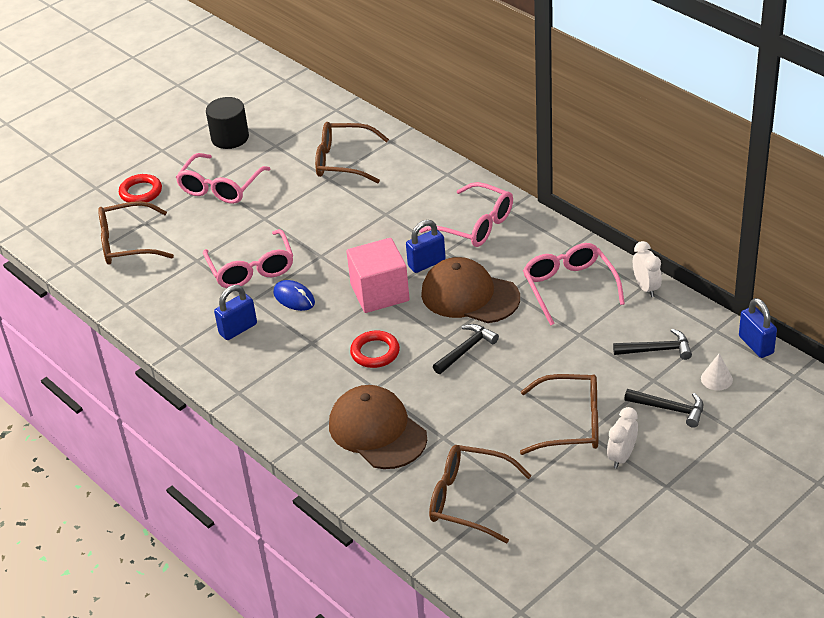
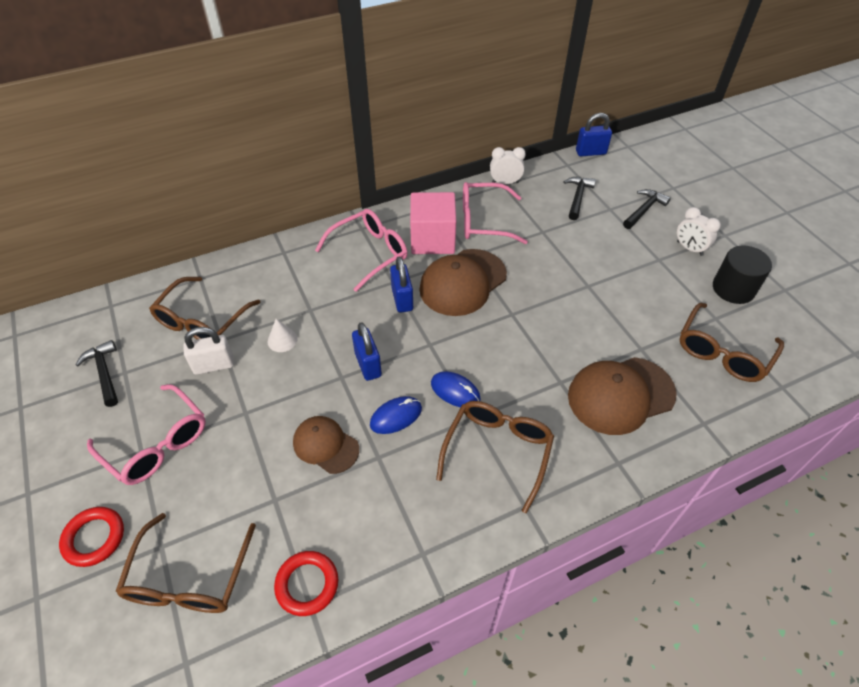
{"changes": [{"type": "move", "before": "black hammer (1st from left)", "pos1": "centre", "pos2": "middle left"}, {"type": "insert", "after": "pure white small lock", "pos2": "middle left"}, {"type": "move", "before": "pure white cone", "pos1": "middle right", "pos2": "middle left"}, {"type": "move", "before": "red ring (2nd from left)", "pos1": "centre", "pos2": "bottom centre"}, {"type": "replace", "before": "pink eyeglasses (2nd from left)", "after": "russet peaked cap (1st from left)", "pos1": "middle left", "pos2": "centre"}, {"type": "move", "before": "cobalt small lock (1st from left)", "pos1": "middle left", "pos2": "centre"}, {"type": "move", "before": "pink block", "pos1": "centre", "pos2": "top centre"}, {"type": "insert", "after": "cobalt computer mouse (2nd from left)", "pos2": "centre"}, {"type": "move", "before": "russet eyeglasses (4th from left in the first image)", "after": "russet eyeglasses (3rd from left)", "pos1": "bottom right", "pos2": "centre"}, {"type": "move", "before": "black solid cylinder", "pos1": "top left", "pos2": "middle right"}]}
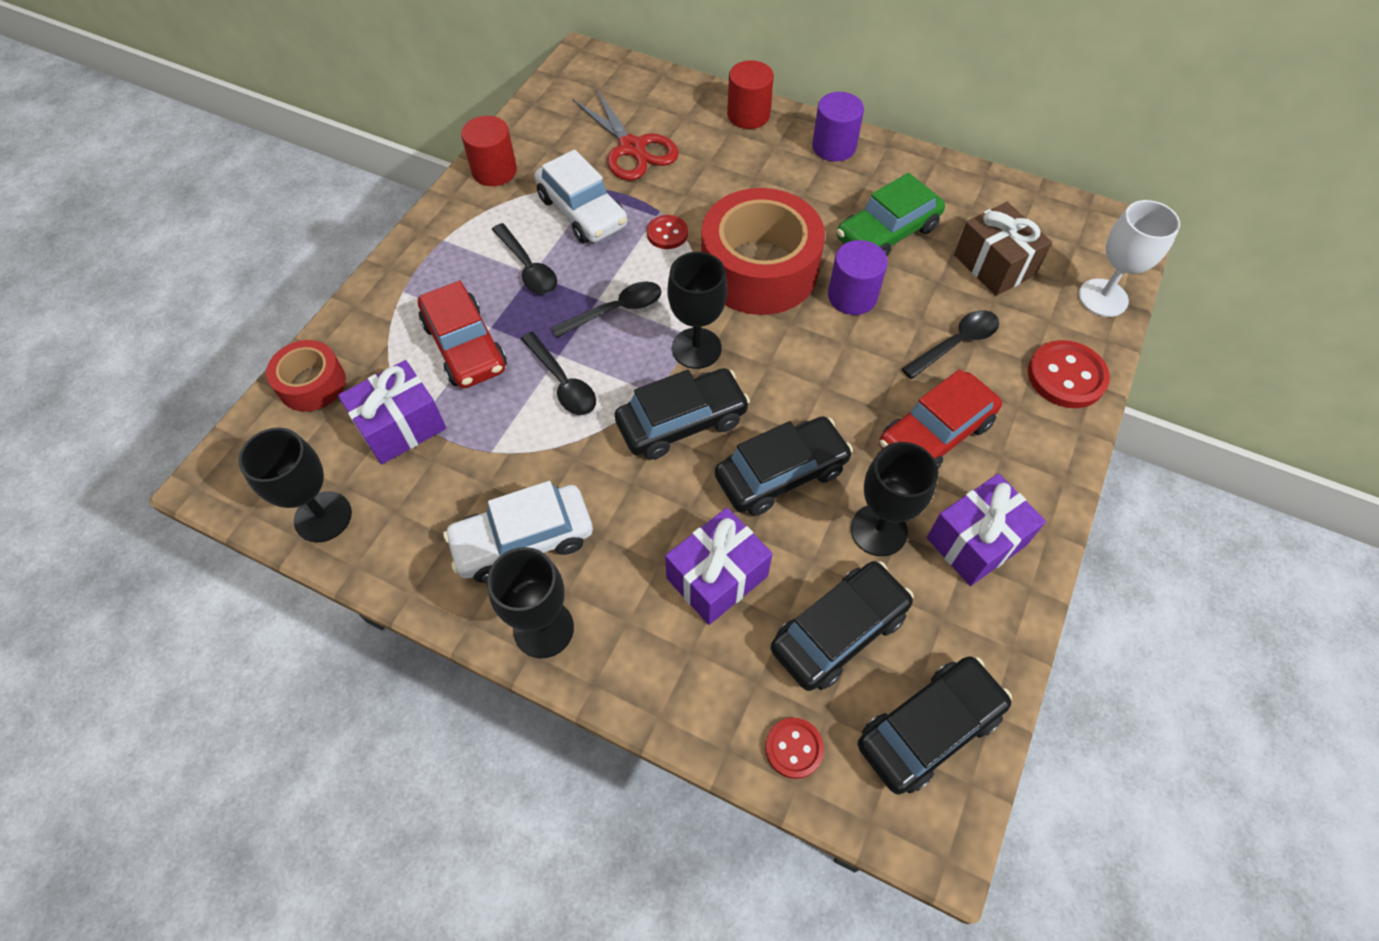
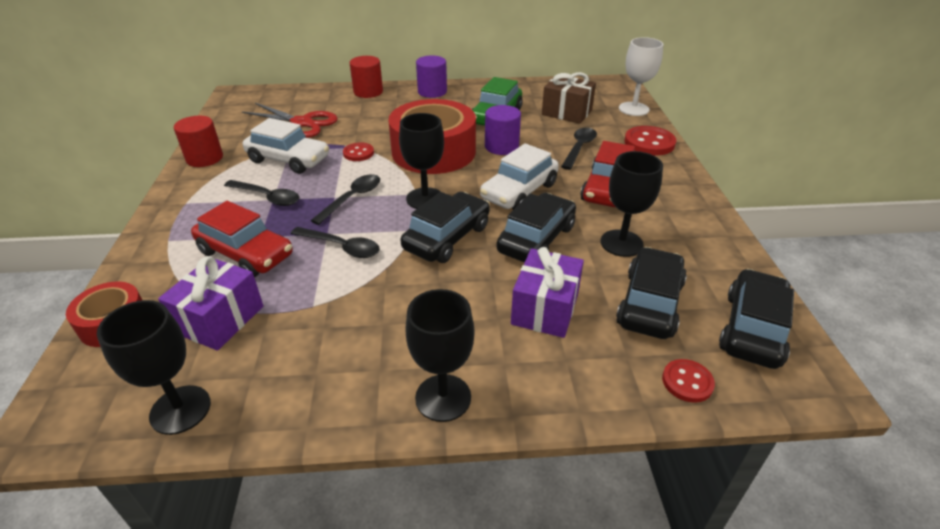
{"changes": [{"type": "move", "before": "pure white toy car (1st from left in the first image)", "after": "pure white toy car (2nd from left)", "pos1": "centre", "pos2": "top centre"}, {"type": "delete", "before": "violet present (3rd from left)", "pos1": "middle right"}]}
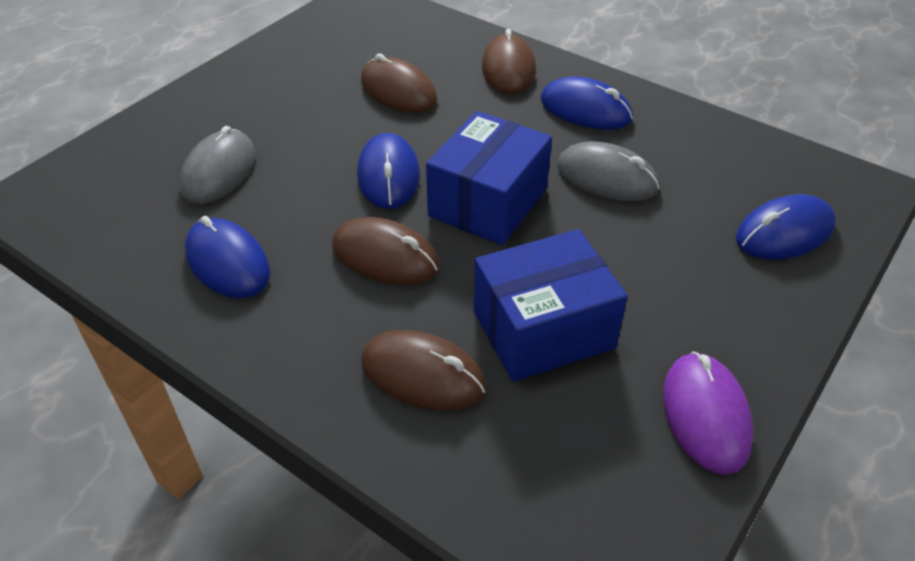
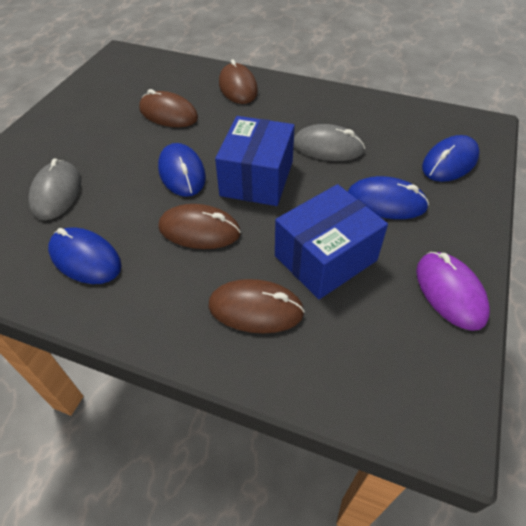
{"changes": [{"type": "move", "before": "cobalt computer mouse (3rd from left)", "pos1": "top centre", "pos2": "middle right"}]}
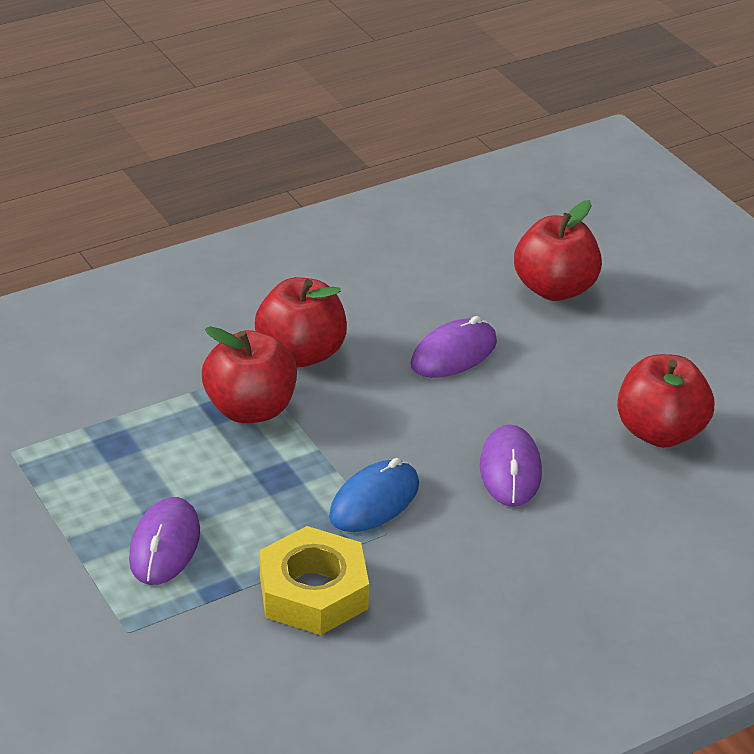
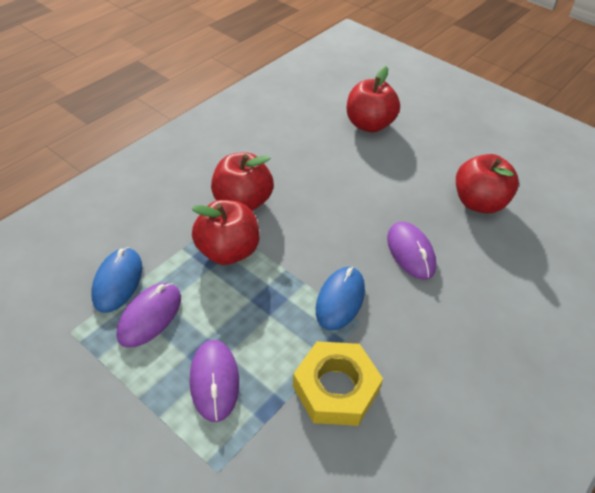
{"changes": [{"type": "insert", "after": "cobalt computer mouse (1st from left)", "pos2": "middle left"}, {"type": "move", "before": "violet computer mouse (2nd from left in the first image)", "after": "violet computer mouse (1st from left)", "pos1": "centre", "pos2": "middle left"}]}
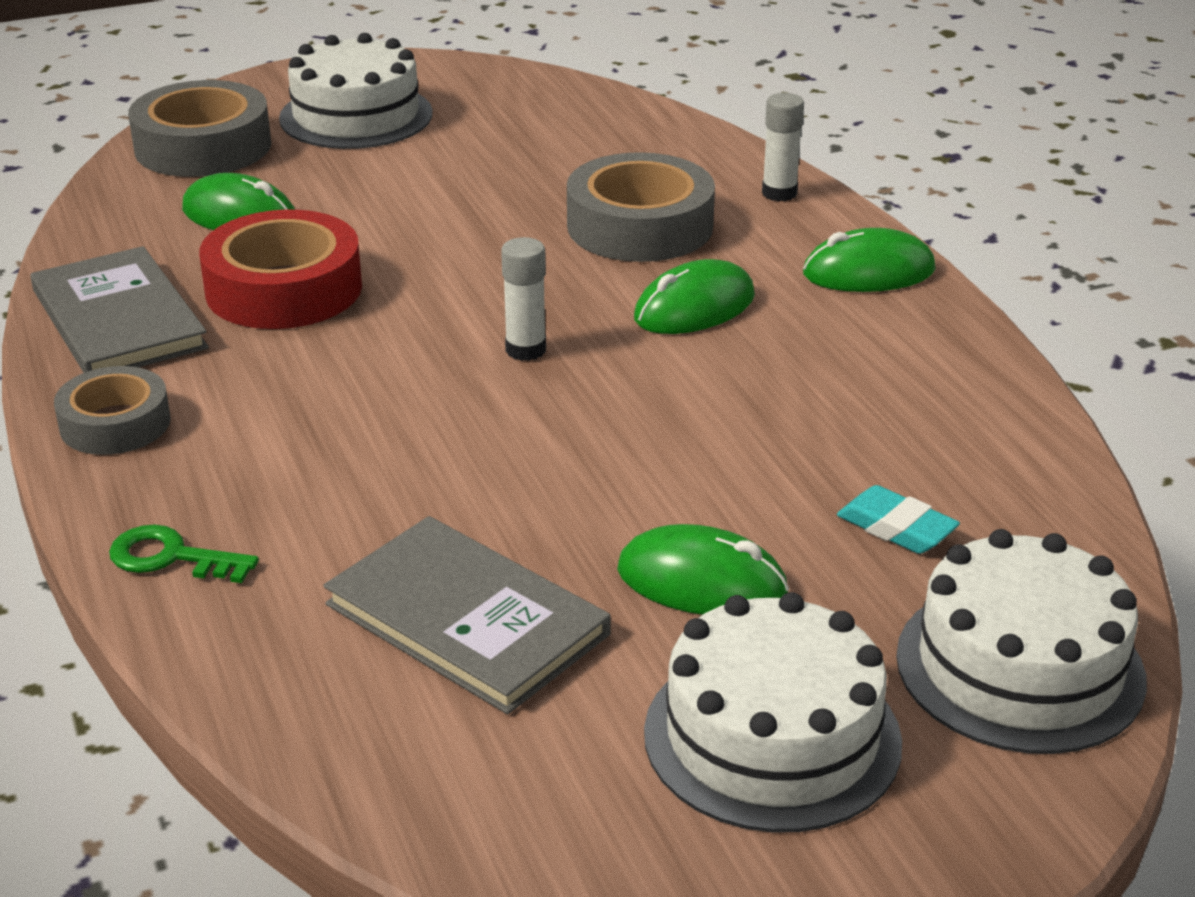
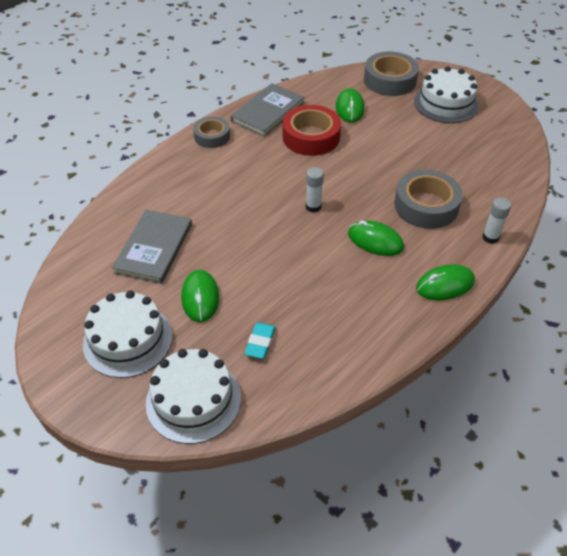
{"changes": [{"type": "rotate", "before": "green computer mouse (4th from left)", "pos1": "top right", "pos2": "middle right", "turn": -75}, {"type": "delete", "before": "green latchkey", "pos1": "middle left"}]}
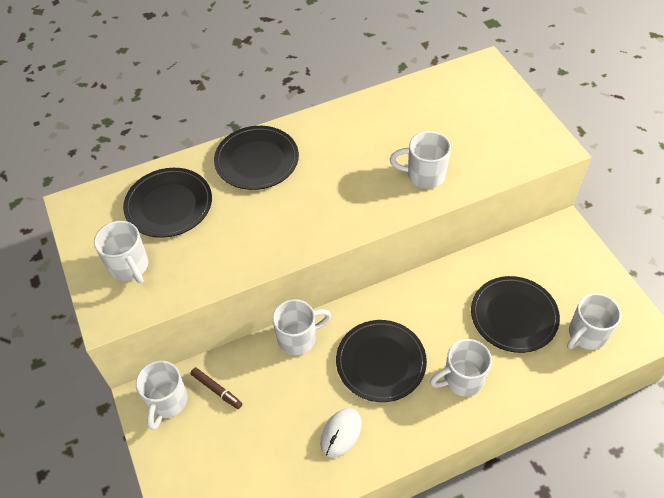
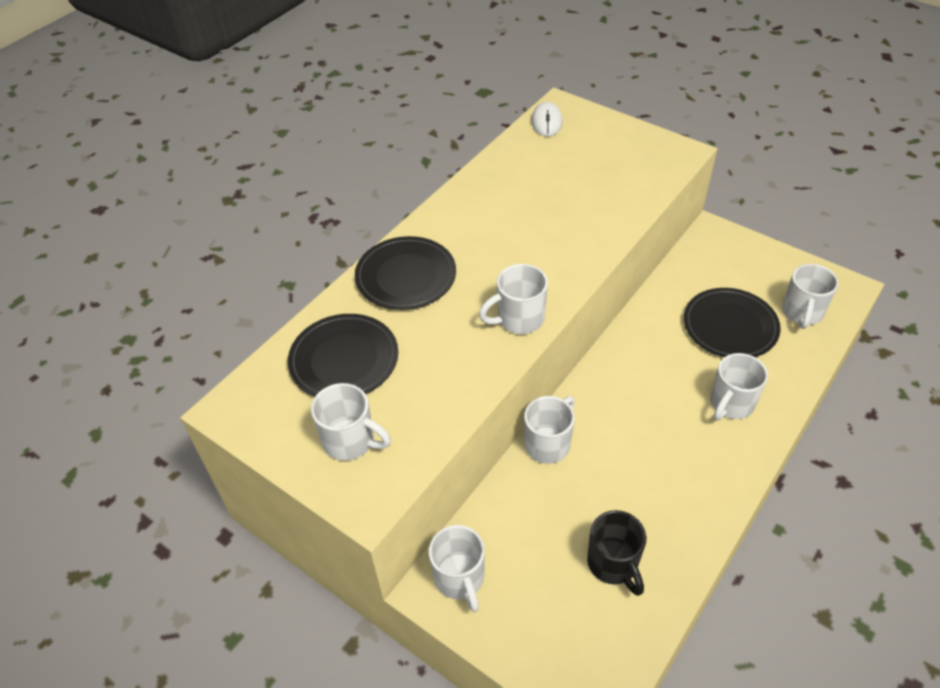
{"changes": [{"type": "move", "before": "pure white coffee mug (4th from left in the first image)", "after": "pure white coffee mug (3rd from left)", "pos1": "top centre", "pos2": "centre"}, {"type": "move", "before": "pure white computer mouse", "pos1": "bottom centre", "pos2": "top centre"}, {"type": "insert", "after": "black coffee mug", "pos2": "bottom centre"}, {"type": "delete", "before": "russet marker pen", "pos1": "bottom left"}, {"type": "delete", "before": "black flat dish (3rd from left)", "pos1": "bottom centre"}]}
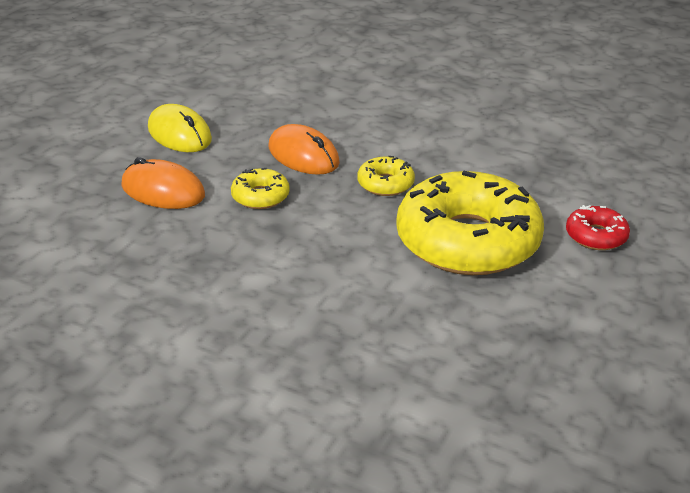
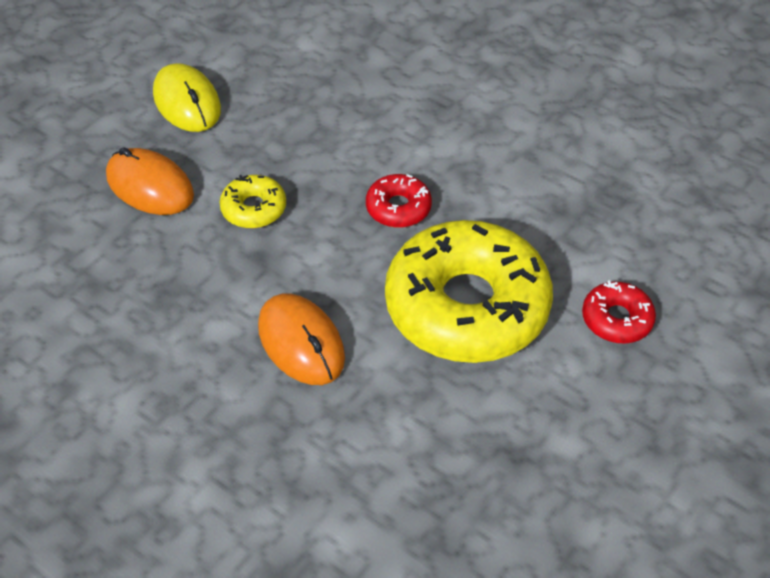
{"changes": [{"type": "move", "before": "bright orange computer mouse (2nd from left)", "pos1": "top centre", "pos2": "centre"}, {"type": "recolor", "before": "golden glazed donut (2nd from left)", "after": "red glazed donut (1st from left)", "pos1": "centre", "pos2": "centre"}]}
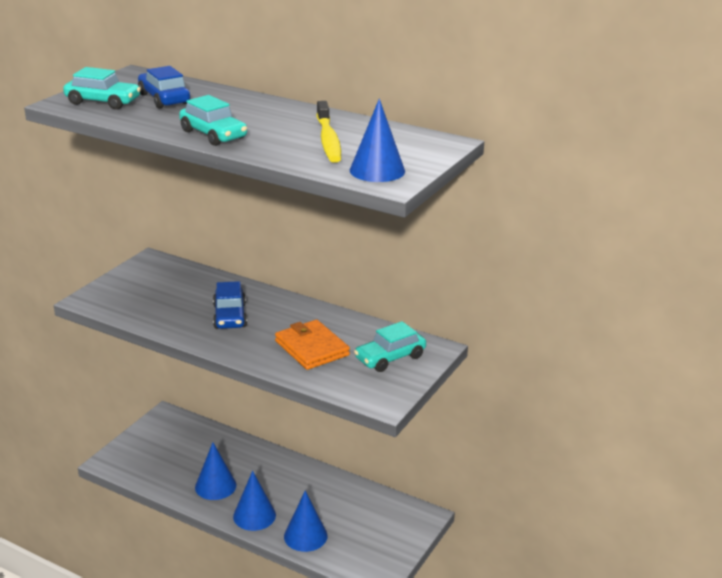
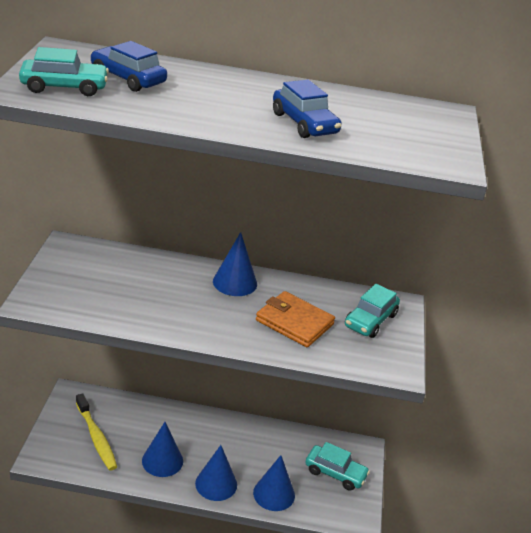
{"changes": [{"type": "move", "before": "golden toothbrush", "pos1": "top centre", "pos2": "bottom left"}, {"type": "move", "before": "cobalt cone (4th from left in the first image)", "after": "cobalt cone (3rd from left)", "pos1": "top centre", "pos2": "centre"}, {"type": "move", "before": "cobalt toy car (2nd from left)", "pos1": "middle left", "pos2": "top centre"}, {"type": "move", "before": "turquoise toy car (2nd from left)", "pos1": "top left", "pos2": "bottom centre"}]}
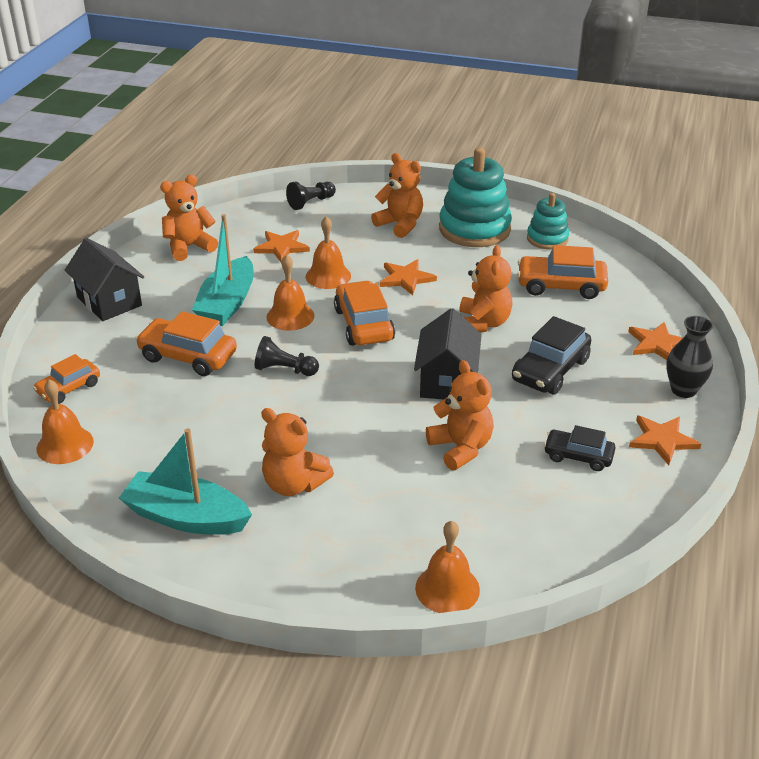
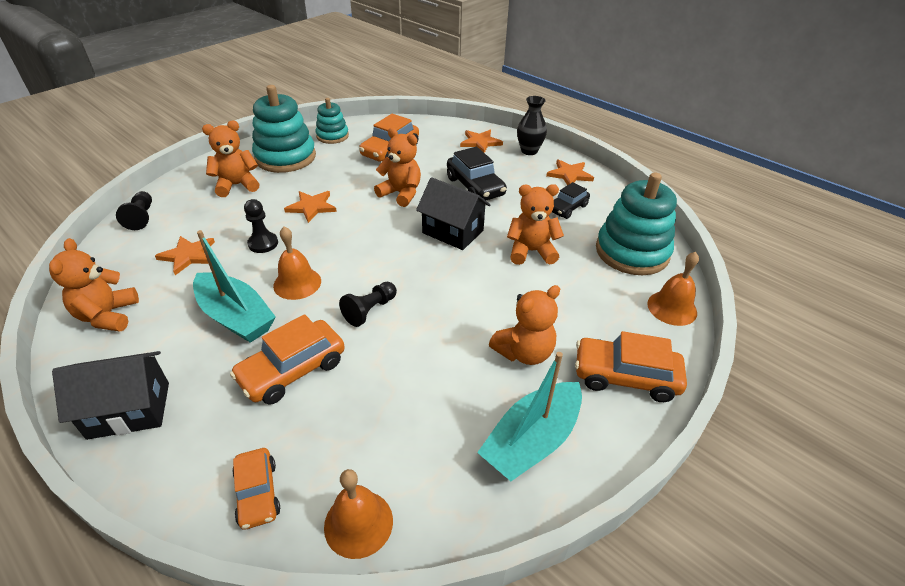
{"changes": [{"type": "replace", "before": "bright orange hand bell (3rd from left)", "after": "black pawn (2nd from left)", "pos1": "top centre", "pos2": "middle left"}, {"type": "move", "before": "bright orange toy car (3rd from left in the first image)", "after": "bright orange toy car (4th from left)", "pos1": "centre", "pos2": "middle right"}, {"type": "insert", "after": "turquoise stacking rings (3rd from left)", "pos2": "middle right"}]}
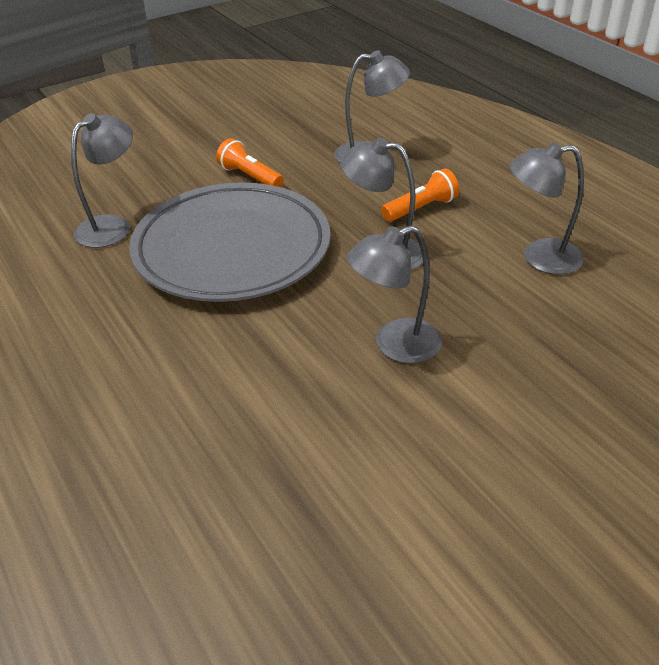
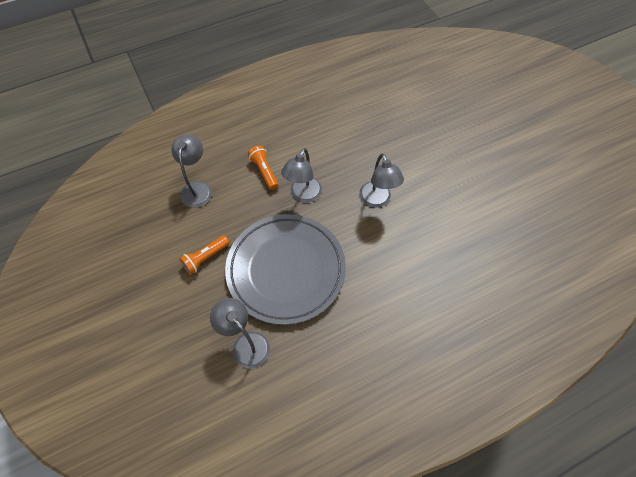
{"changes": [{"type": "delete", "before": "gray reading lamp (5th from left)", "pos1": "top right"}]}
